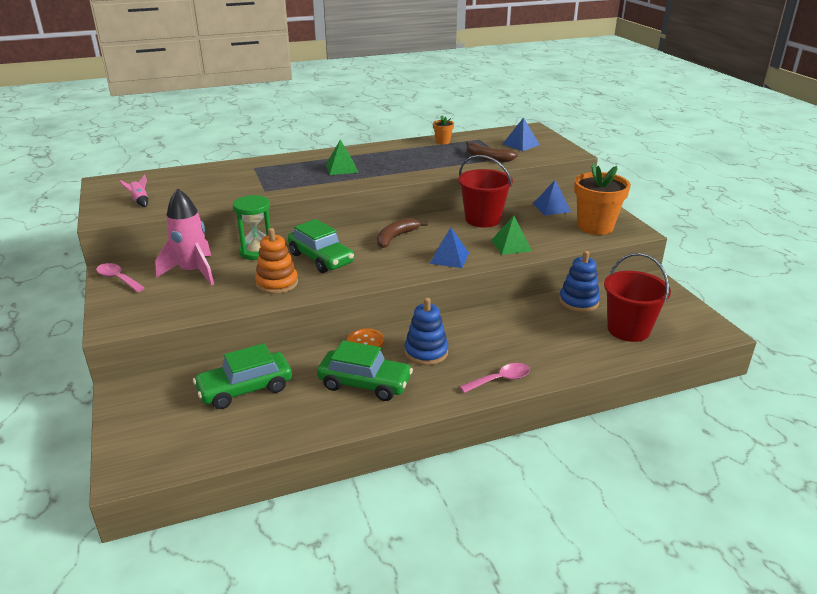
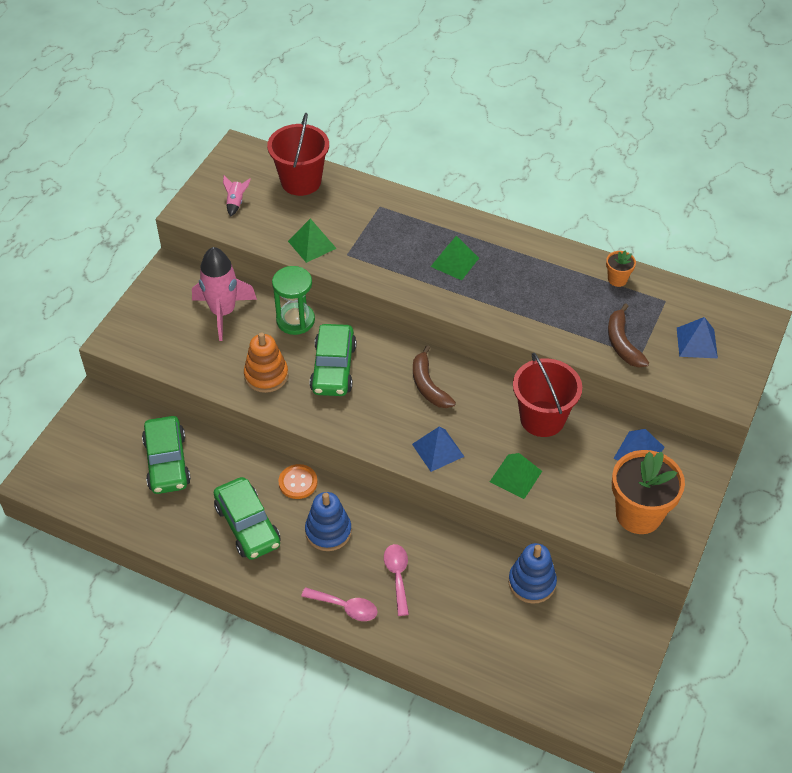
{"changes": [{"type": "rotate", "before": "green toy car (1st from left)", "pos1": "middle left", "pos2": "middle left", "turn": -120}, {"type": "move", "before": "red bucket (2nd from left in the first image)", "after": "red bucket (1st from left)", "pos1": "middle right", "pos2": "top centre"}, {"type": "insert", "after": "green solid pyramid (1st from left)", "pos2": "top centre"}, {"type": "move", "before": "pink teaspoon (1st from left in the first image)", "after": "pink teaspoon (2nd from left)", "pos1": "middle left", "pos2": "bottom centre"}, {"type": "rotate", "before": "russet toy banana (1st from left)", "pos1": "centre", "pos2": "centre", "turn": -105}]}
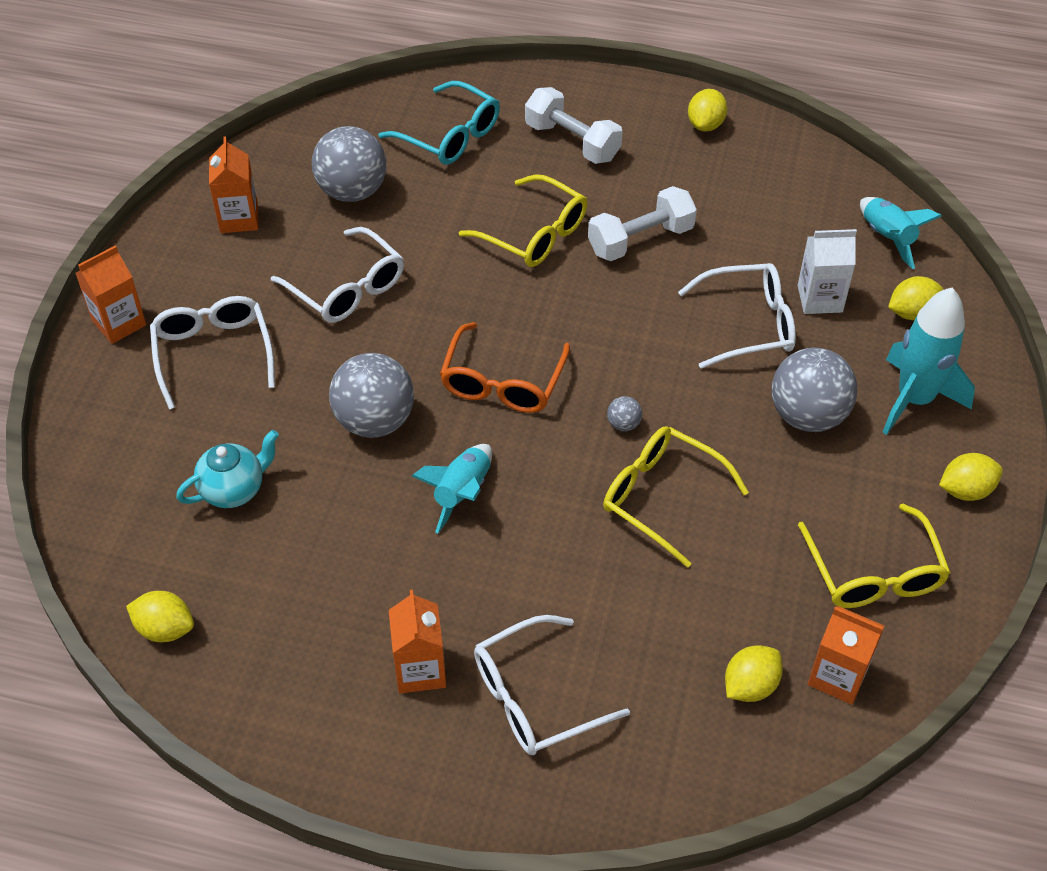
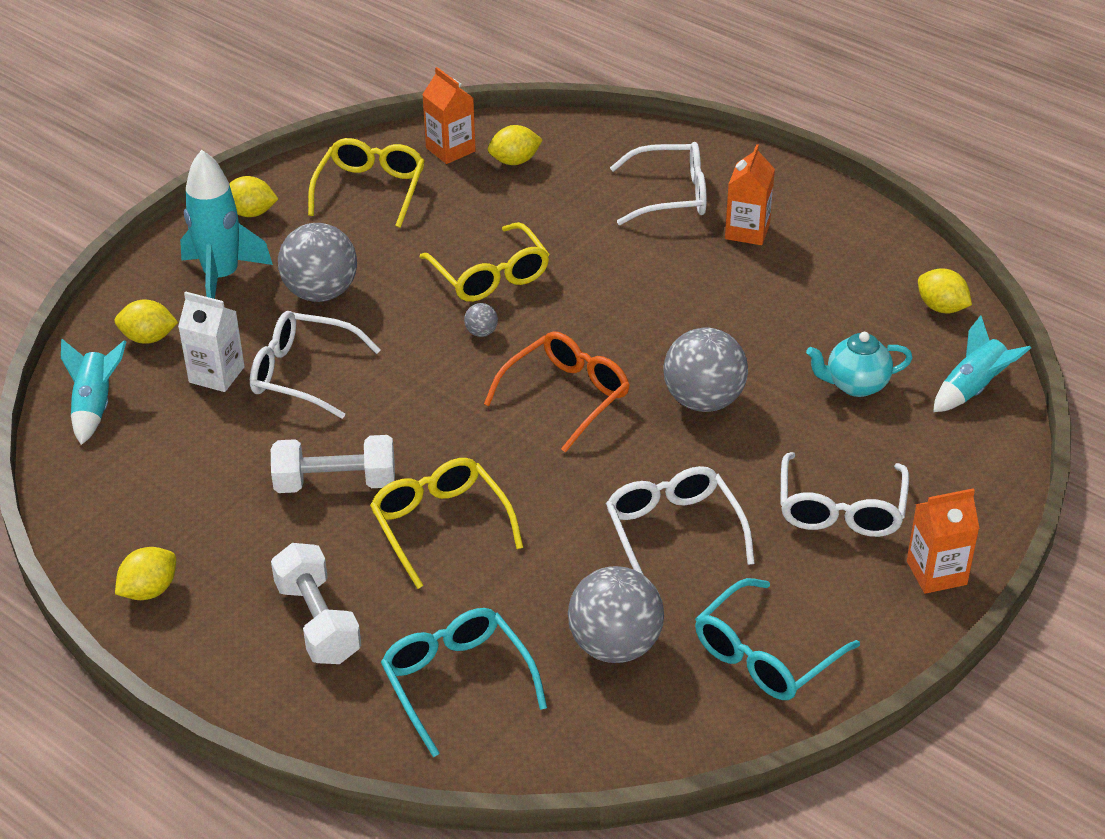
{"changes": [{"type": "replace", "before": "bright orange juice carton (2nd from left)", "after": "turquoise eyeglasses (2nd from left)", "pos1": "top left", "pos2": "bottom right"}, {"type": "move", "before": "turquoise rocket (1st from left in the first image)", "after": "turquoise rocket (3rd from left)", "pos1": "centre", "pos2": "middle right"}]}
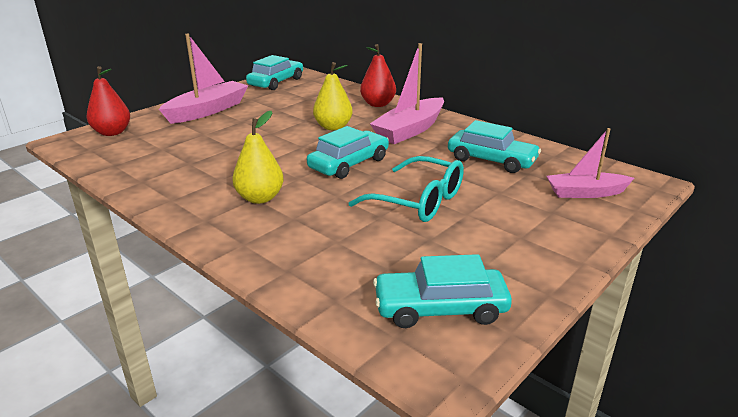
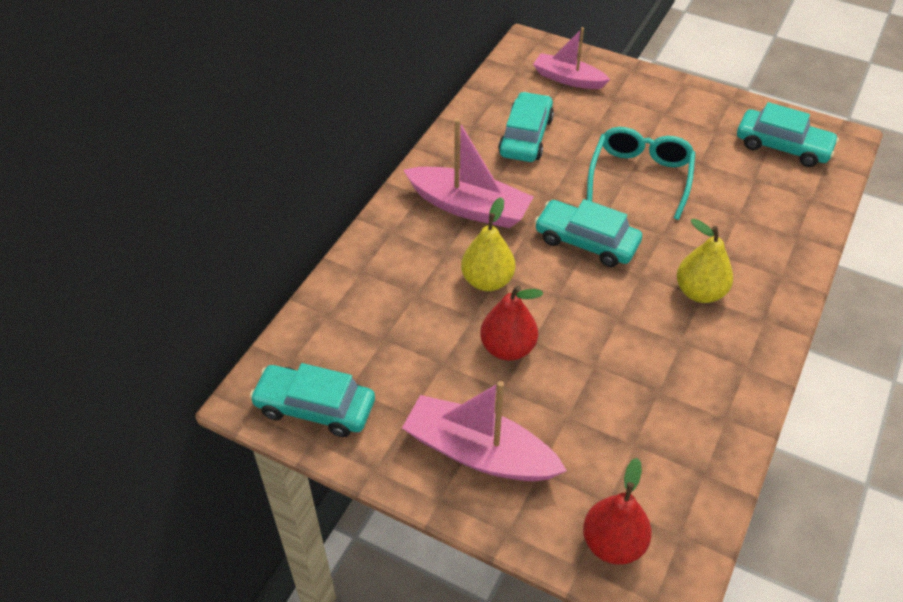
{"changes": [{"type": "move", "before": "red pear fruit (2nd from left in the first image)", "after": "red pear fruit (1st from left)", "pos1": "top centre", "pos2": "centre"}, {"type": "rotate", "before": "pink sailboat (3rd from left)", "pos1": "middle right", "pos2": "top centre", "turn": 135}, {"type": "rotate", "before": "turquoise toy car (3rd from left in the first image)", "pos1": "bottom centre", "pos2": "top right", "turn": -45}]}
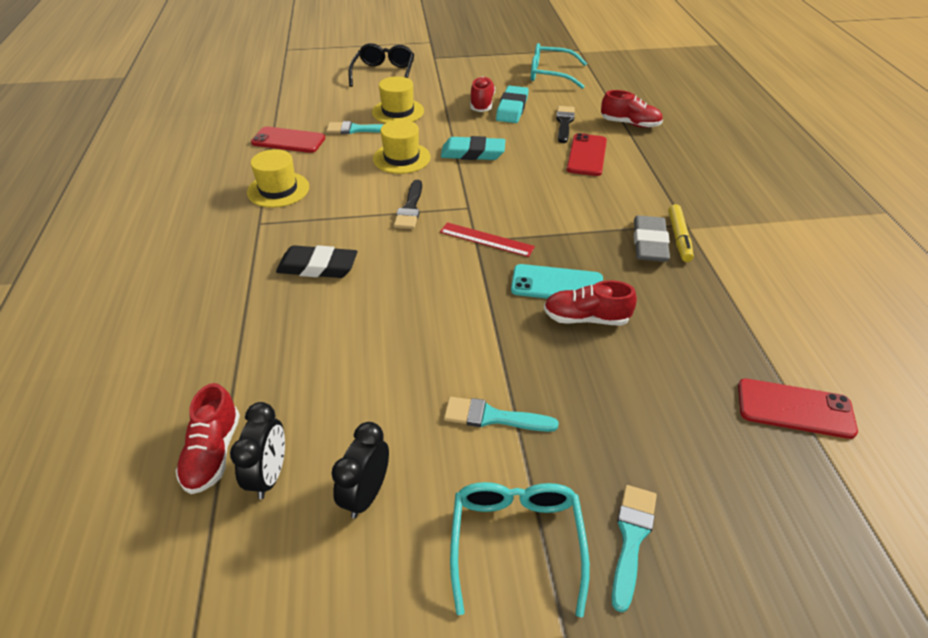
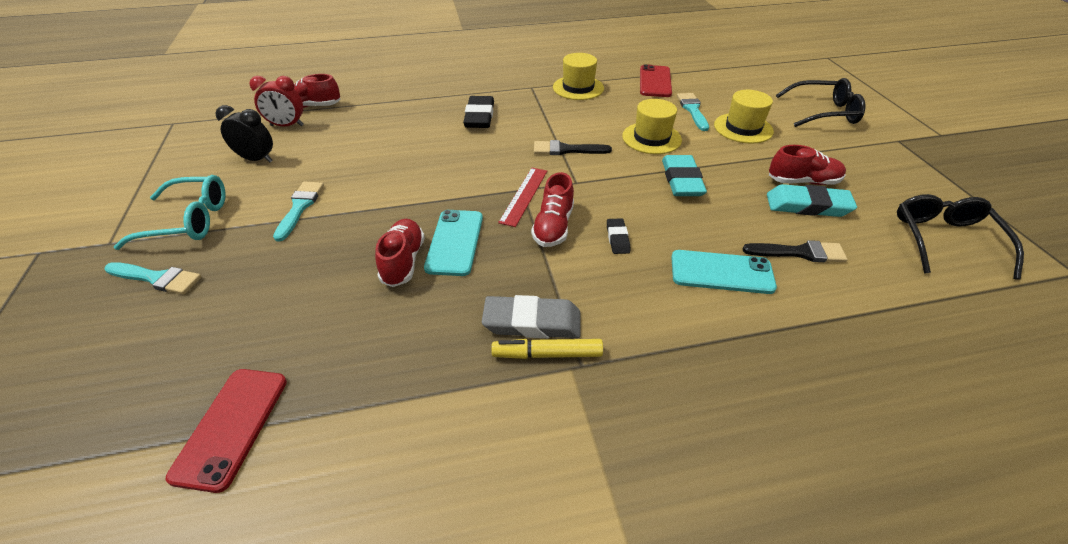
{"changes": [{"type": "recolor", "before": "black bedside clock (1st from left)", "after": "red bedside clock", "pos1": "bottom left", "pos2": "top left"}, {"type": "move", "before": "red shoe (4th from left in the first image)", "after": "red shoe (3rd from left)", "pos1": "top right", "pos2": "centre"}, {"type": "insert", "after": "black eraser (2nd from left)", "pos2": "centre"}, {"type": "recolor", "before": "red mobile phone (2nd from left)", "after": "turquoise mobile phone (2nd from left)", "pos1": "top centre", "pos2": "middle right"}, {"type": "recolor", "before": "turquoise eyeglasses (2nd from left)", "after": "black eyeglasses (2nd from left)", "pos1": "top centre", "pos2": "middle right"}]}
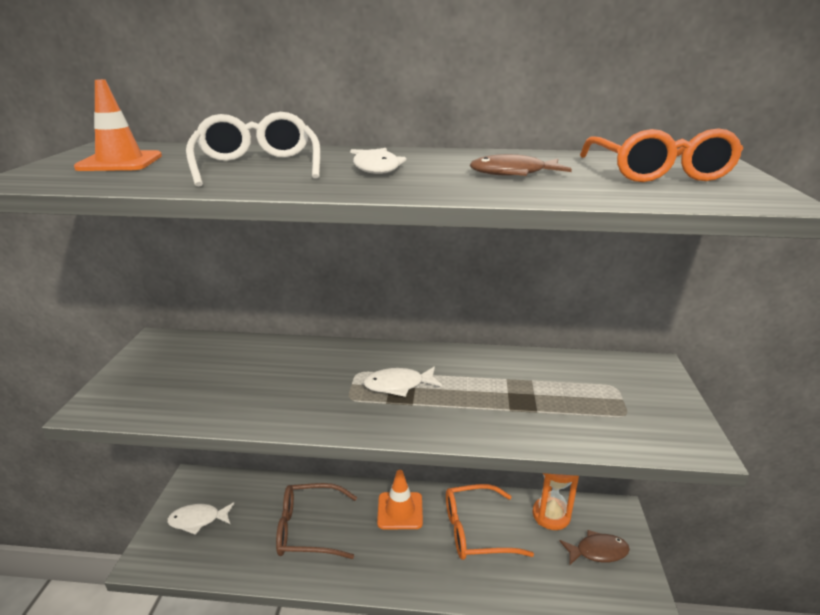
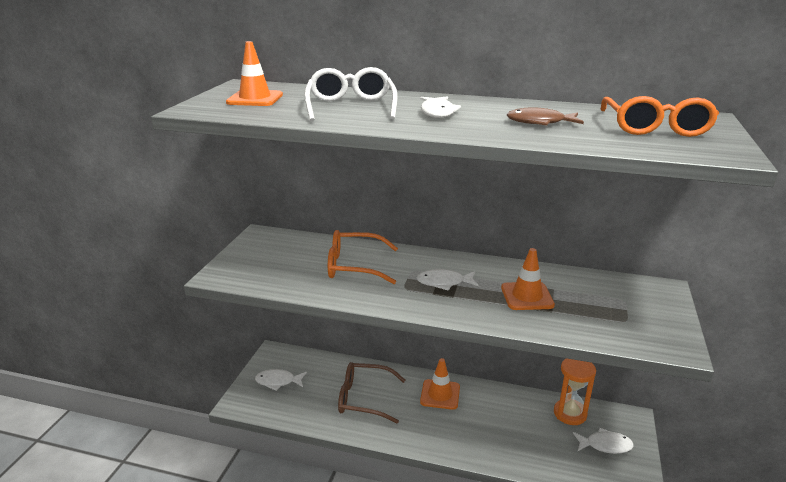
{"changes": [{"type": "move", "before": "bright orange eyeglasses (1st from left)", "pos1": "bottom centre", "pos2": "centre"}, {"type": "insert", "after": "bright orange safety cone (3rd from left)", "pos2": "middle right"}, {"type": "recolor", "before": "russet fish figure (2nd from left)", "after": "pure white fish figure (4th from left)", "pos1": "bottom right", "pos2": "bottom right"}]}
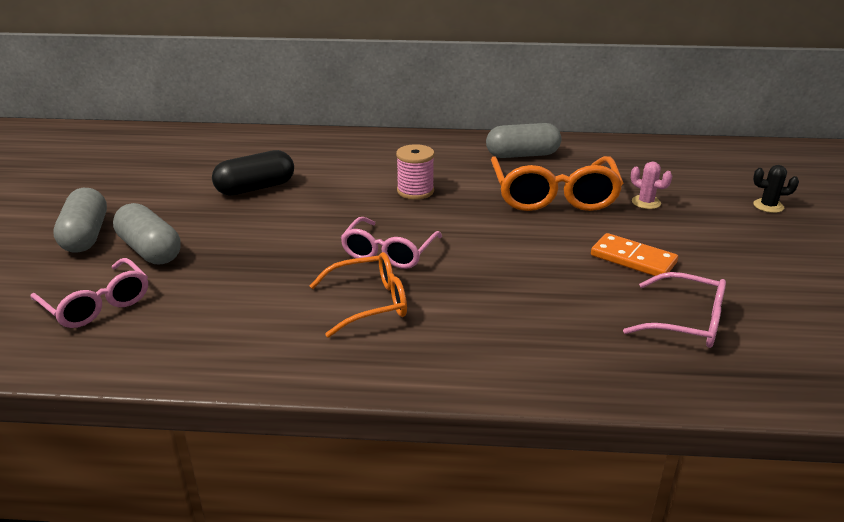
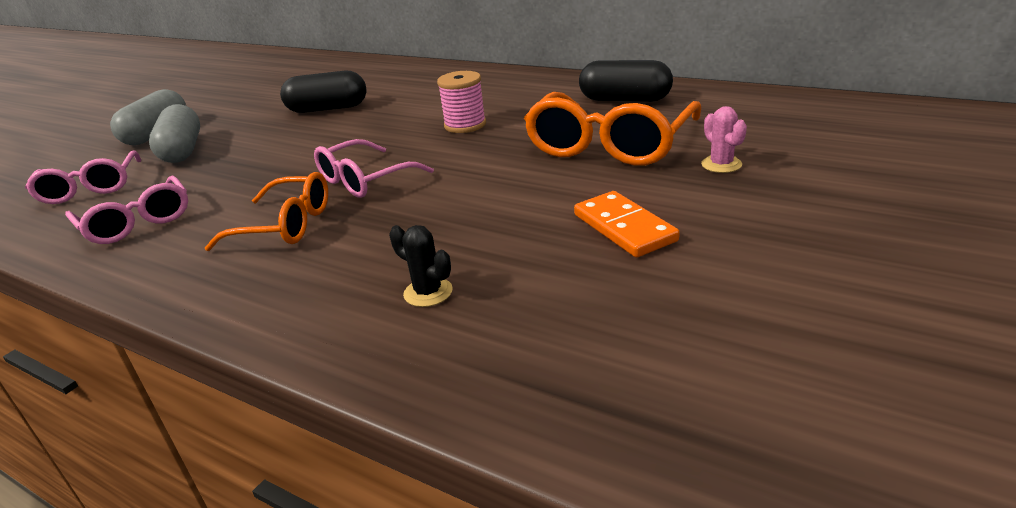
{"changes": [{"type": "move", "before": "pink eyeglasses (3rd from left in the first image)", "after": "pink eyeglasses (2nd from left)", "pos1": "middle right", "pos2": "middle left"}, {"type": "move", "before": "black cactus", "pos1": "middle right", "pos2": "centre"}, {"type": "recolor", "before": "gray pill (3rd from left)", "after": "black pill (2nd from left)", "pos1": "top centre", "pos2": "top centre"}]}
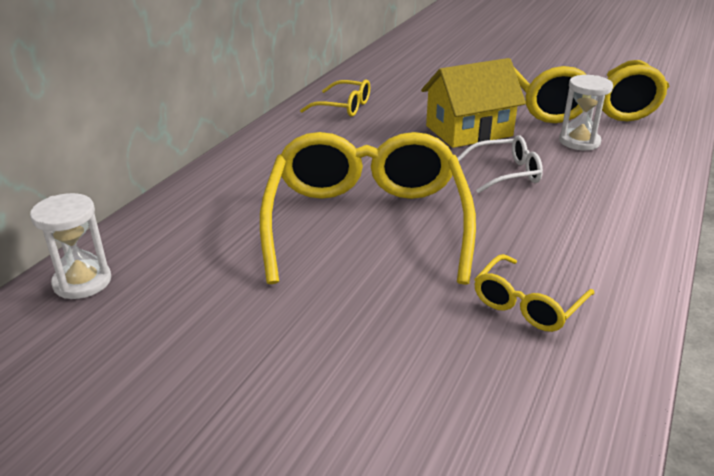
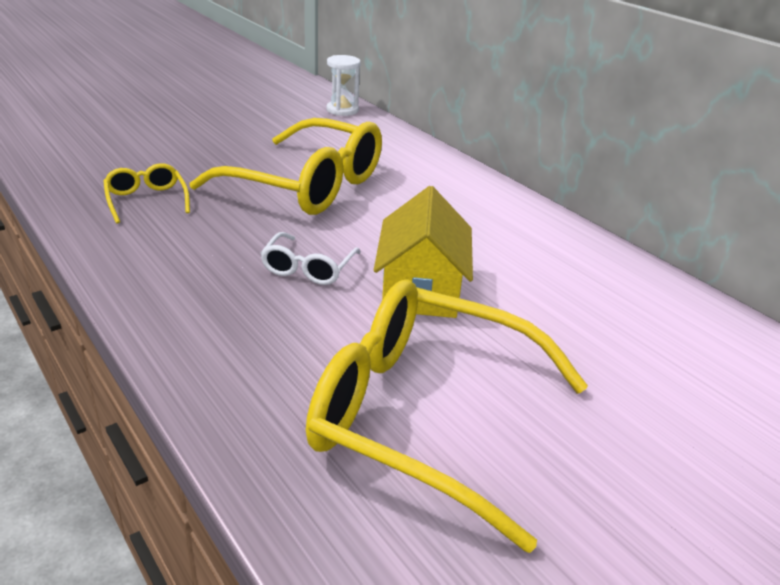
{"changes": [{"type": "delete", "before": "golden eyeglasses (1st from left)", "pos1": "top centre"}, {"type": "delete", "before": "pure white sandglass (2nd from left)", "pos1": "top right"}]}
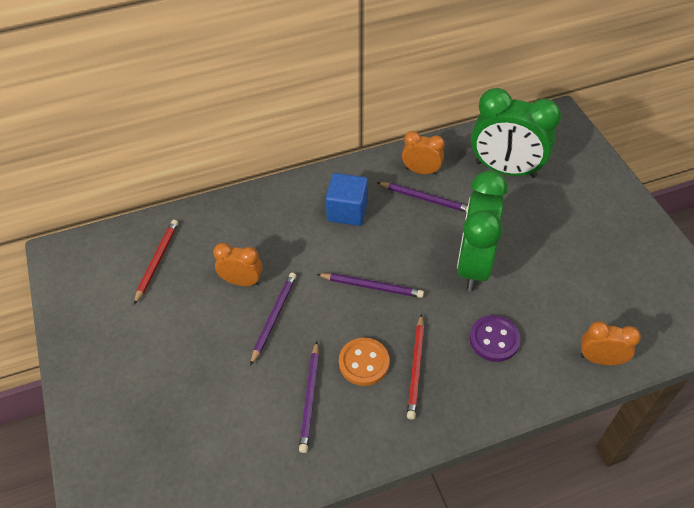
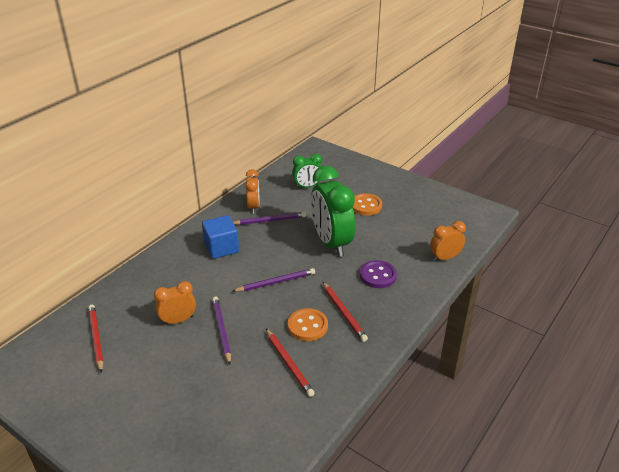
{"changes": [{"type": "rotate", "before": "bright orange bedside clock (2nd from left)", "pos1": "top centre", "pos2": "centre", "turn": 105}, {"type": "recolor", "before": "violet pencil (2nd from left)", "after": "red pencil (2nd from left)", "pos1": "bottom centre", "pos2": "bottom centre"}, {"type": "resize", "before": "green bedside clock (2nd from left in the first image)", "pos1": "top right", "pos2": "centre", "scale": 0.52}, {"type": "insert", "after": "bright orange sewing button (2nd from left)", "pos2": "centre"}]}
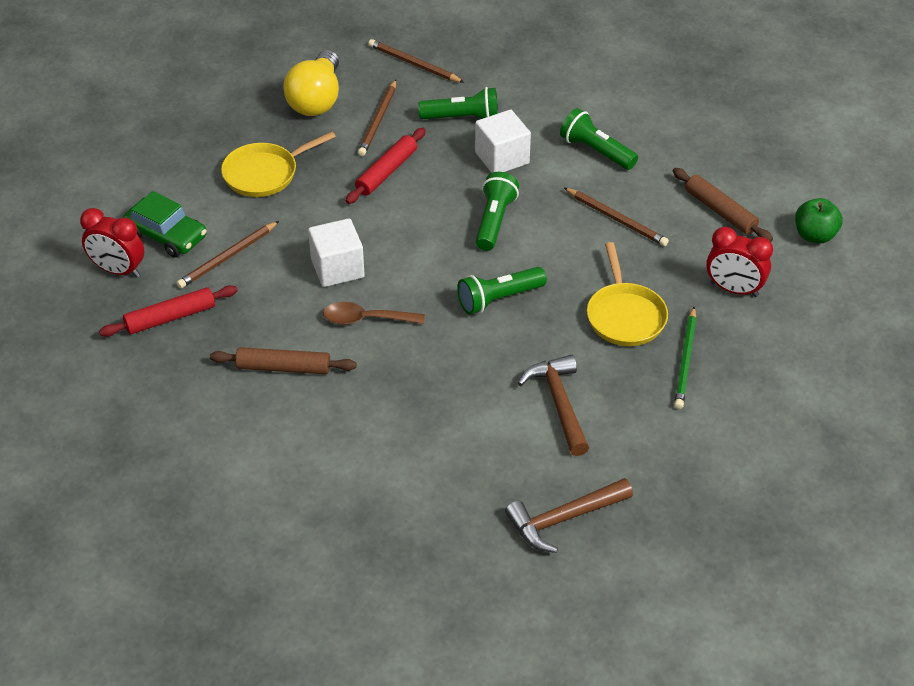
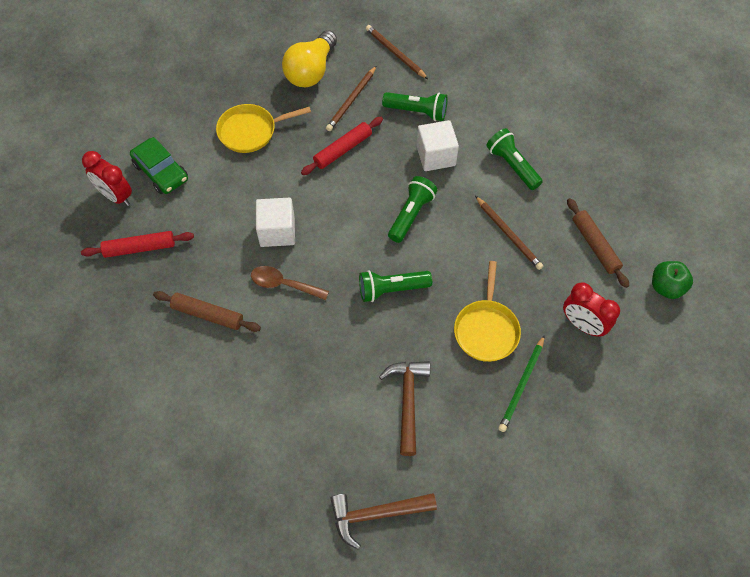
{"changes": [{"type": "delete", "before": "russet pencil (1st from left)", "pos1": "middle left"}]}
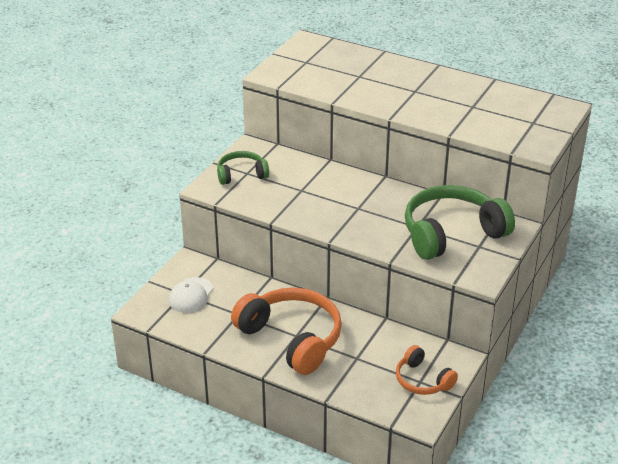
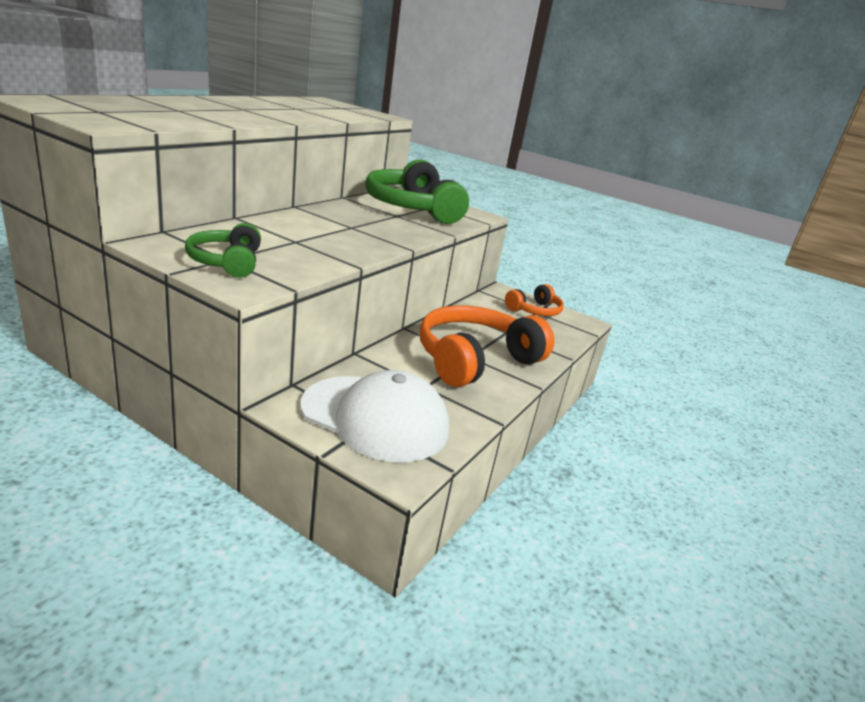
{"changes": [{"type": "resize", "before": "pure white peaked cap", "pos1": "middle left", "pos2": "centre", "scale": 1.86}]}
